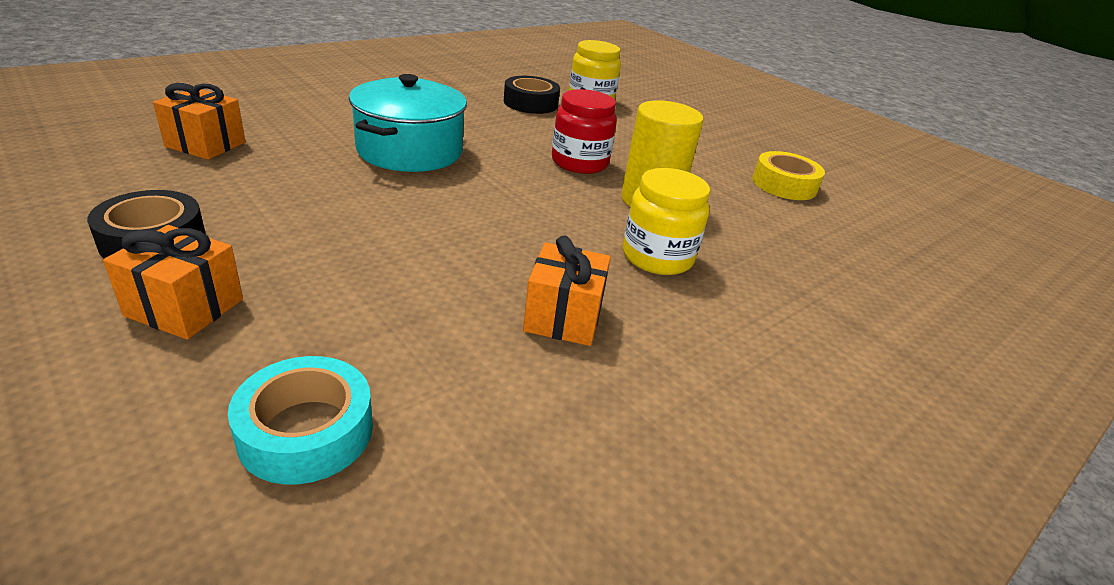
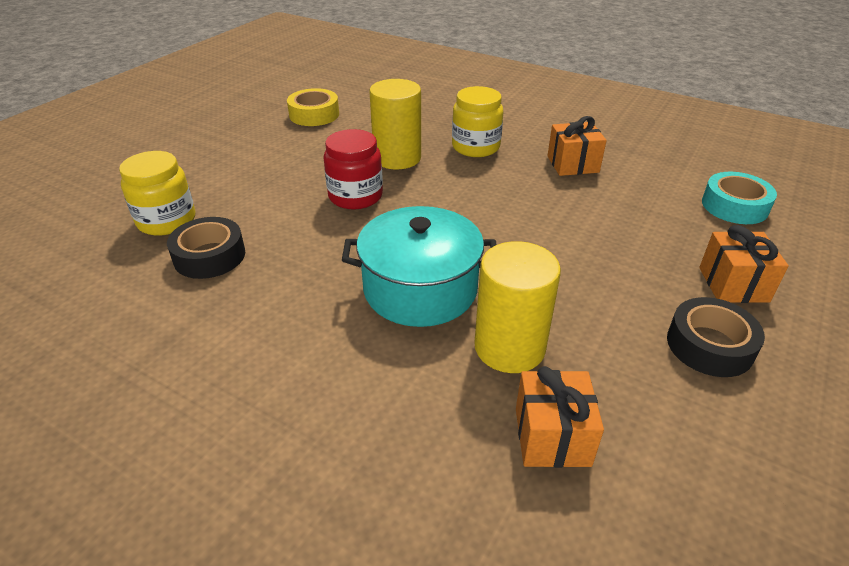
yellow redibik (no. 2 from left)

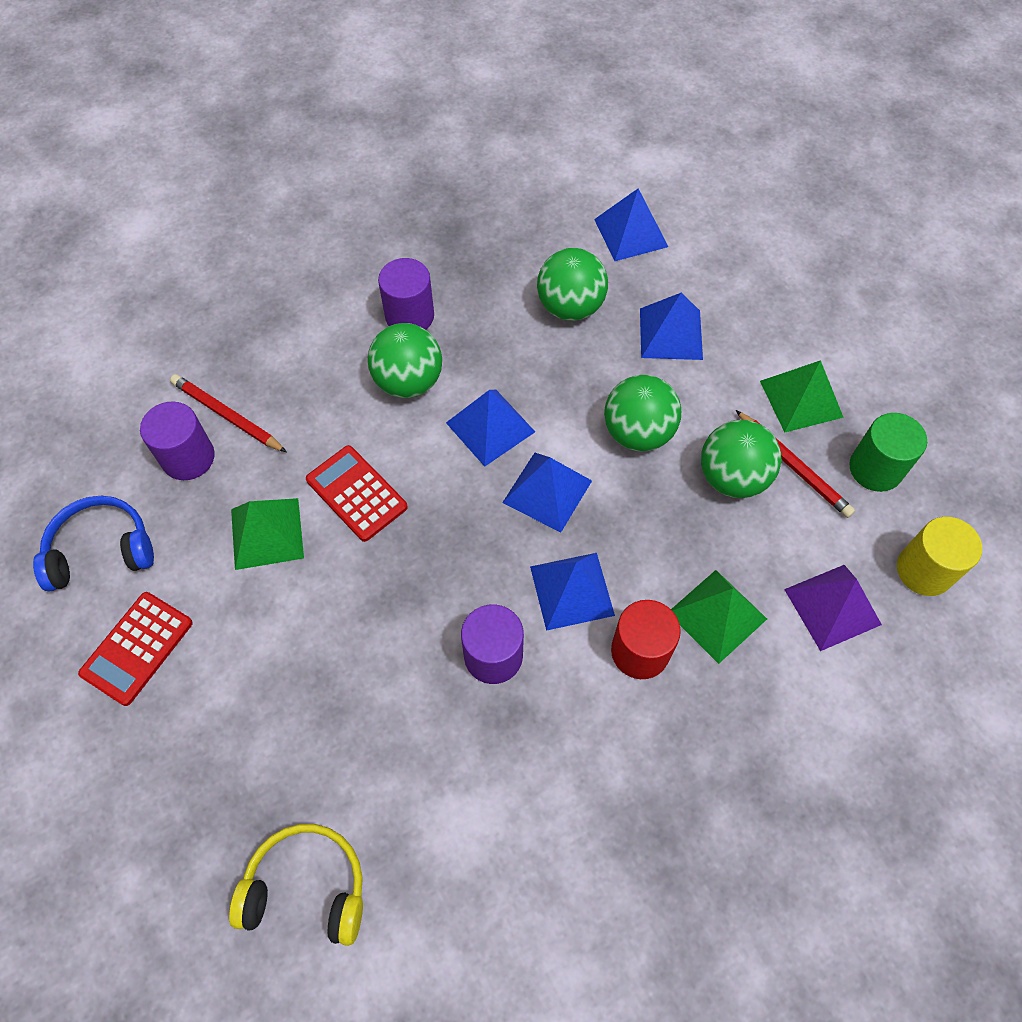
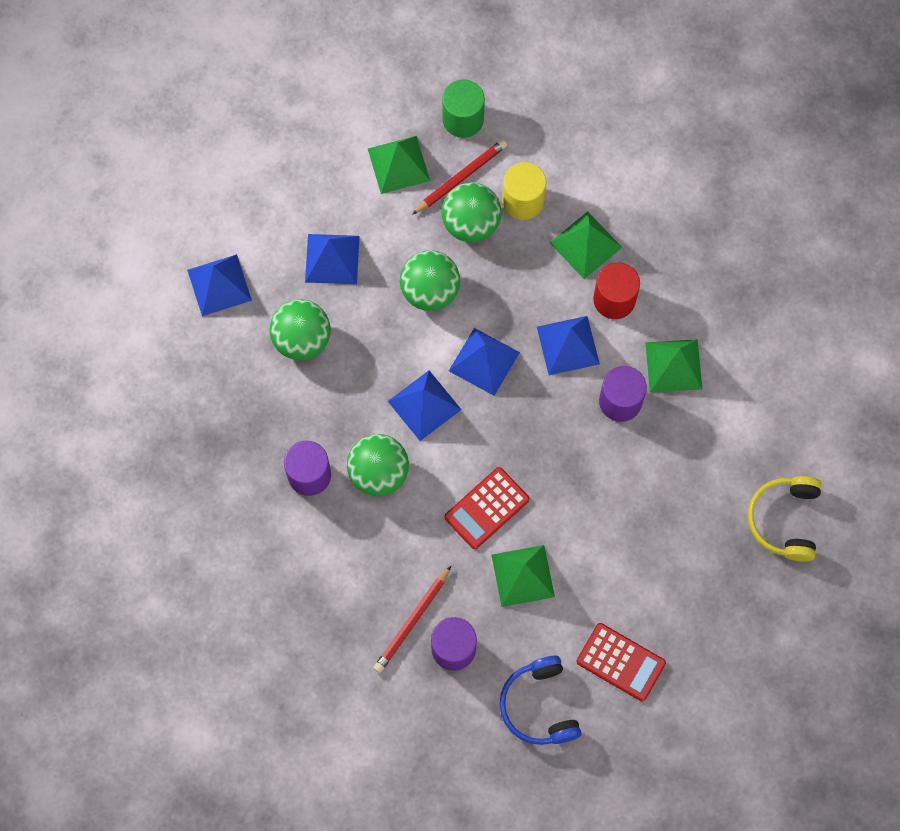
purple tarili; yellow redibik; green tarili (no. 4 from left)

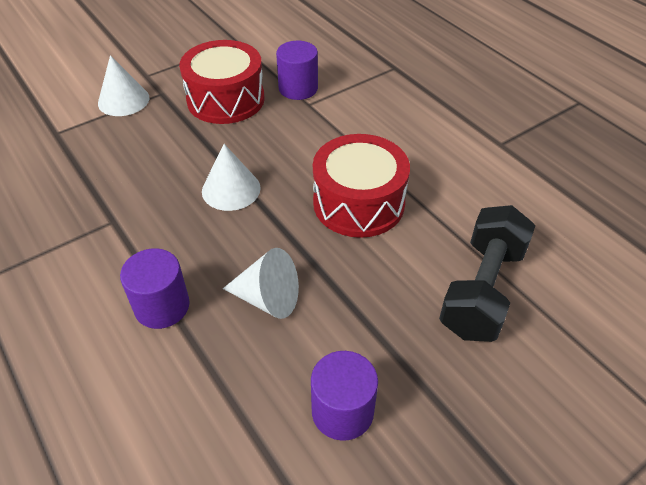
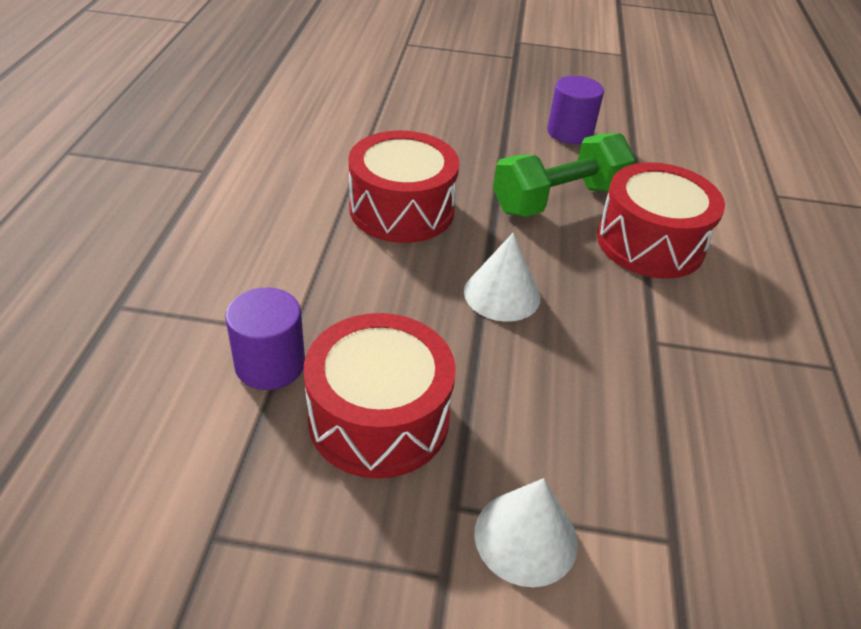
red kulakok (no. 3 from left); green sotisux; black sotisux

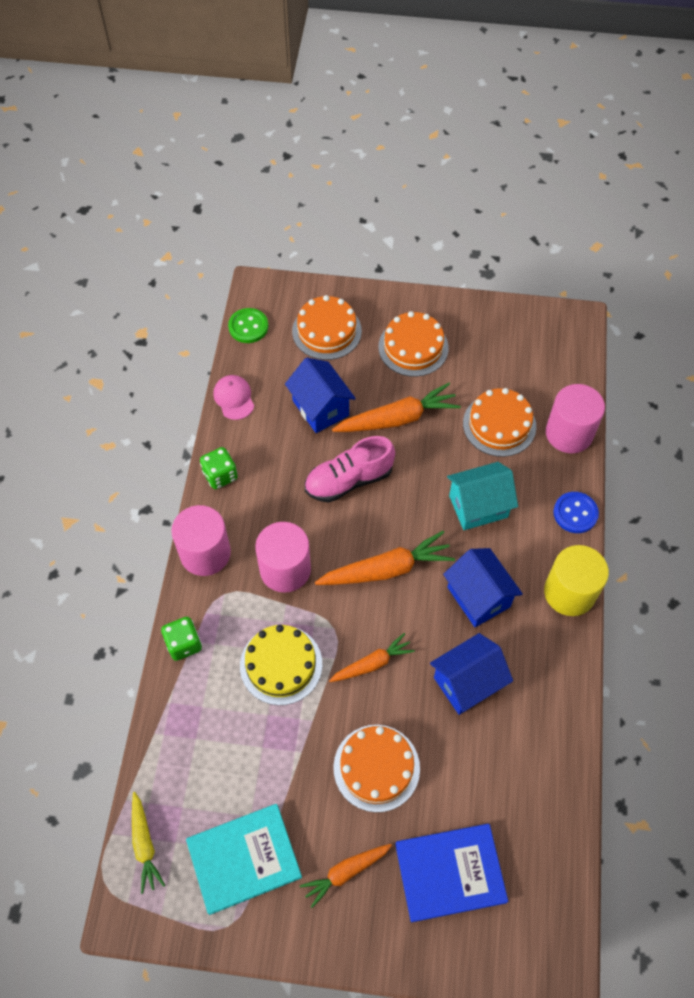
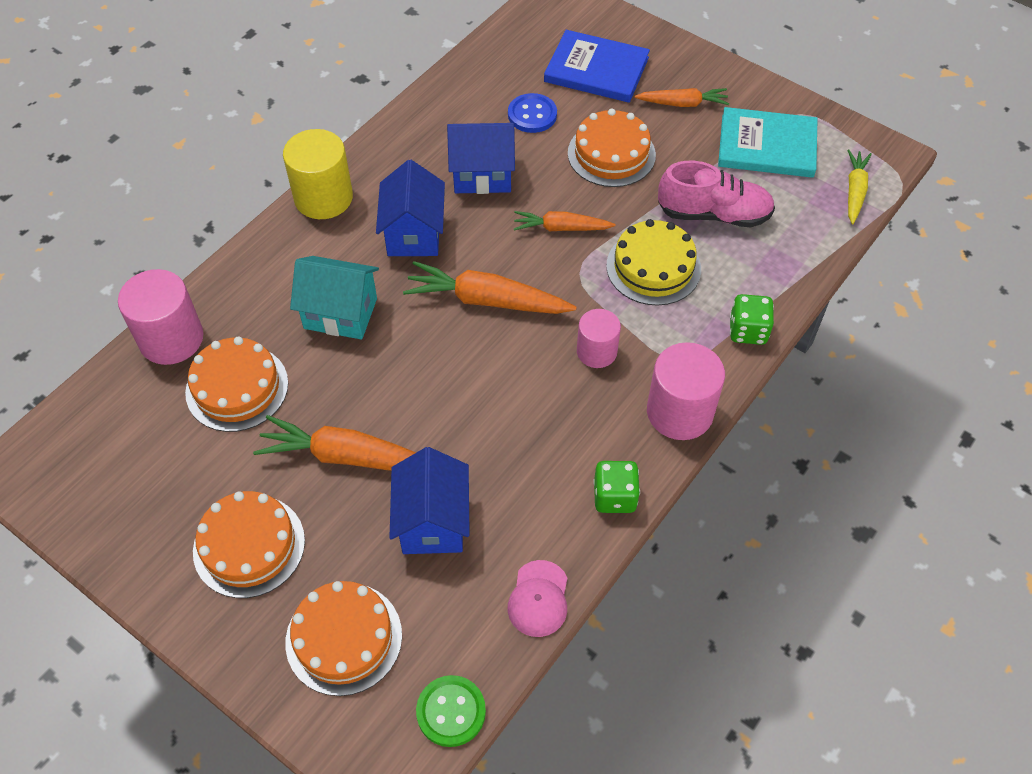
pink redibik (no. 2 from left); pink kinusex; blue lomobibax

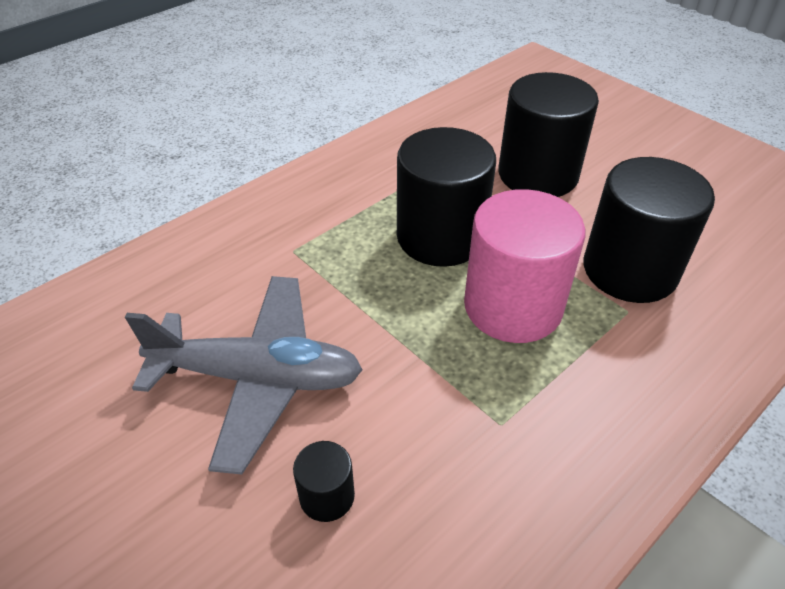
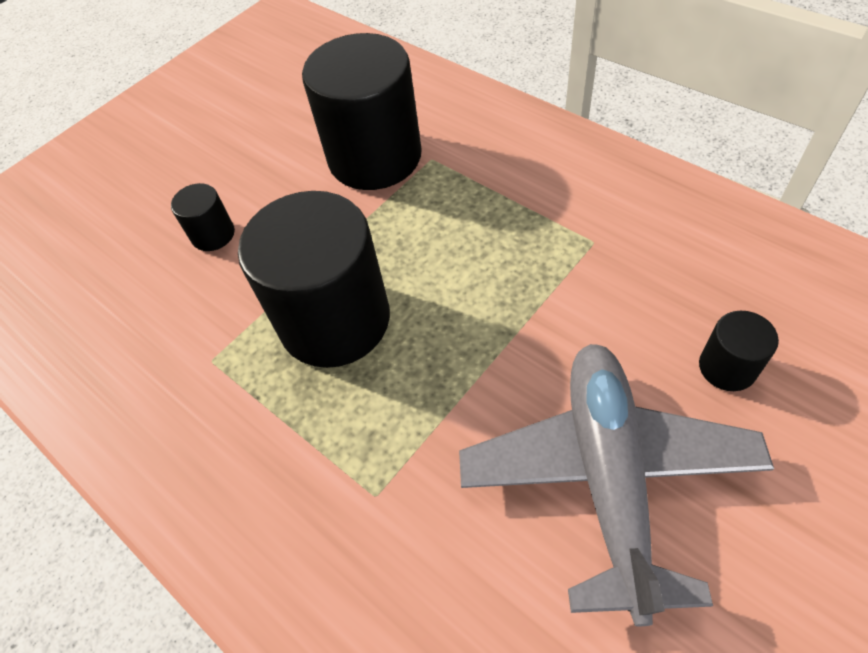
pink redibik; black redibik (no. 1 from left)

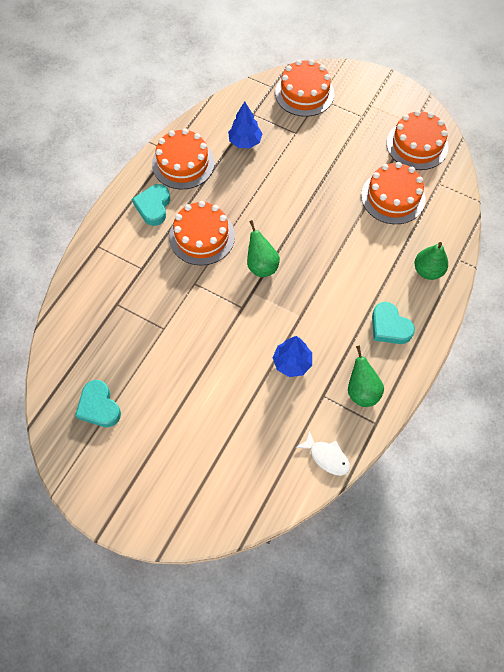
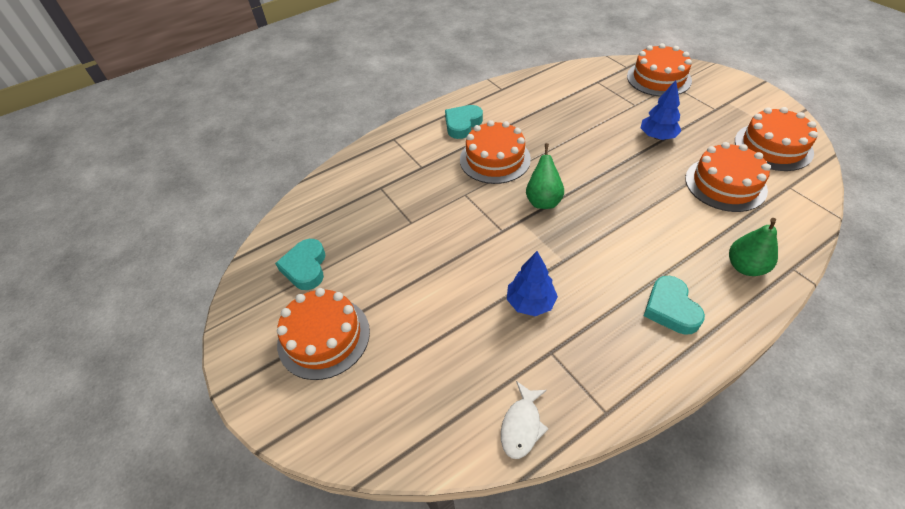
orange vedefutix (no. 1 from left); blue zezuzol (no. 2 from left); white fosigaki; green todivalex (no. 2 from left in the first image)

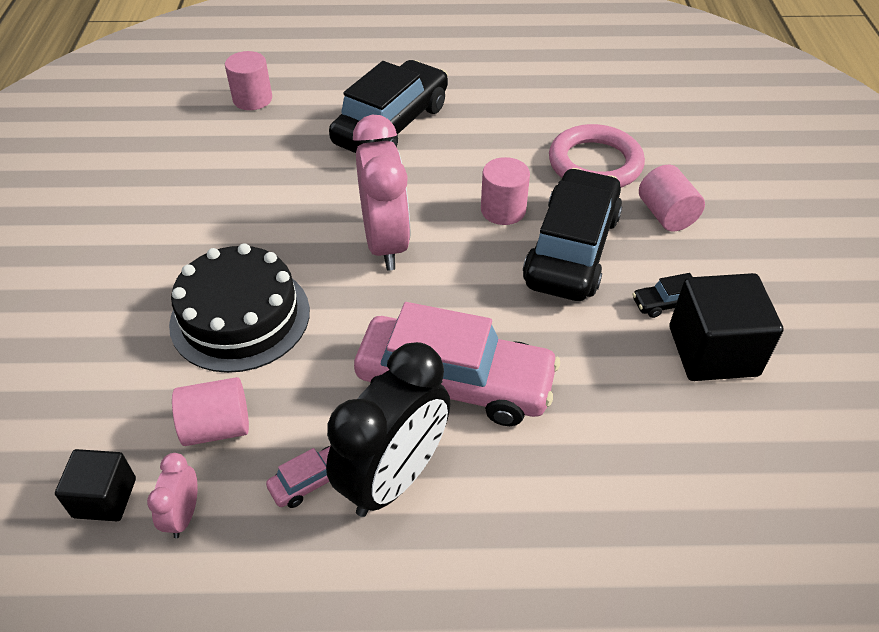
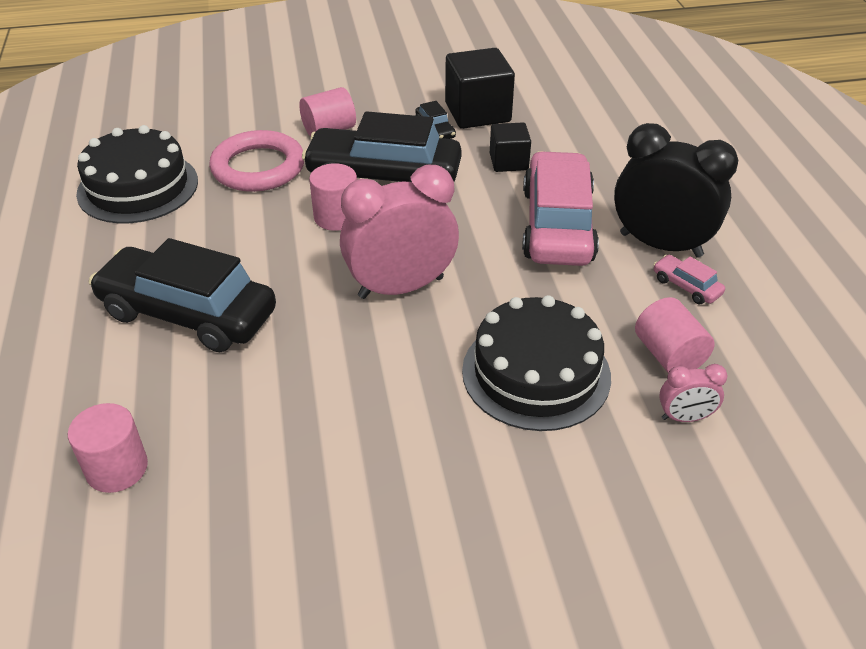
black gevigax (no. 2 from left); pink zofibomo (no. 2 from left); black vedefutix (no. 1 from left)

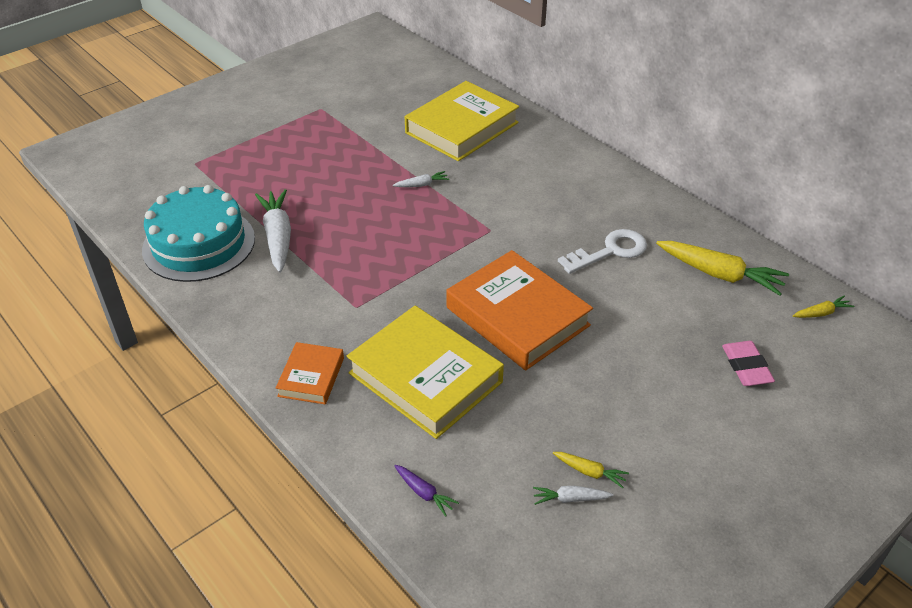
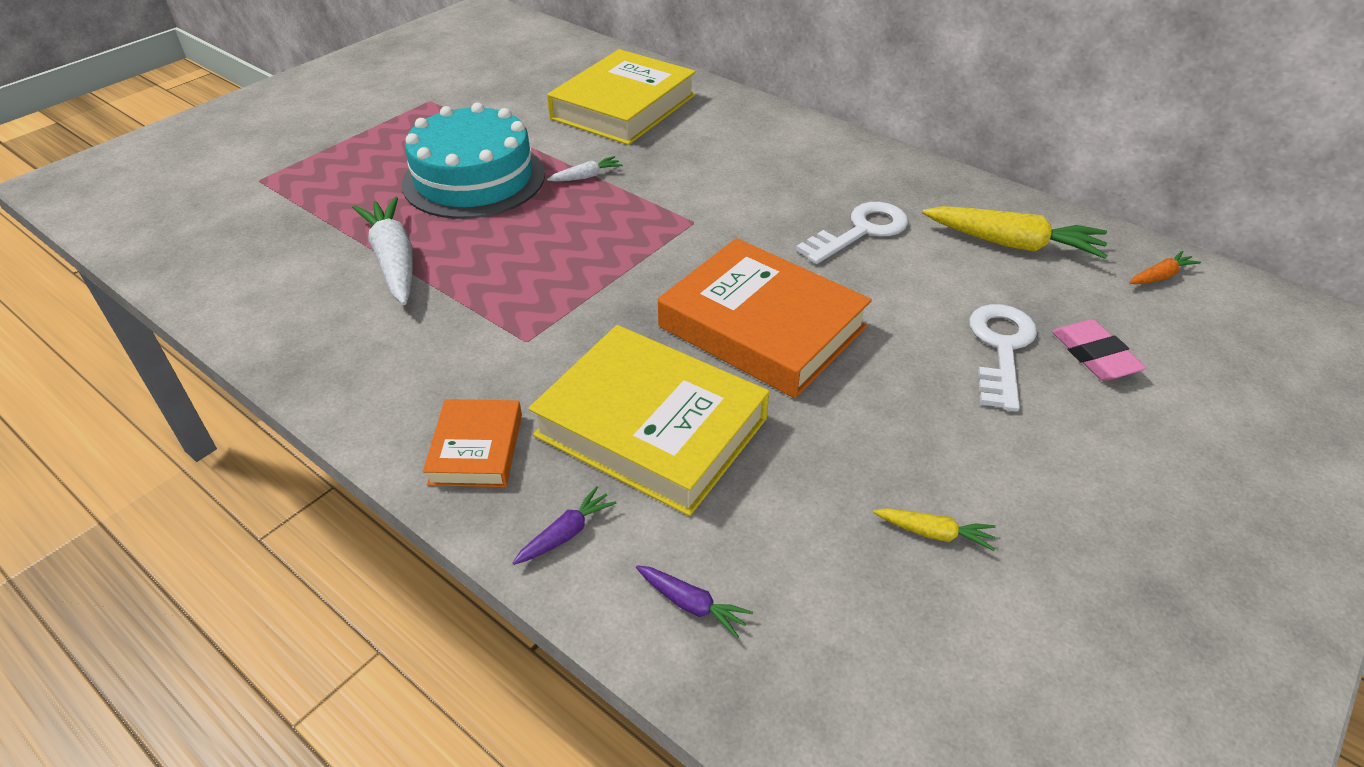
turquoise vedefutix; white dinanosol (no. 3 from left in the first image); orange dinanosol; purple dinanosol (no. 1 from left); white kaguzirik (no. 2 from left)

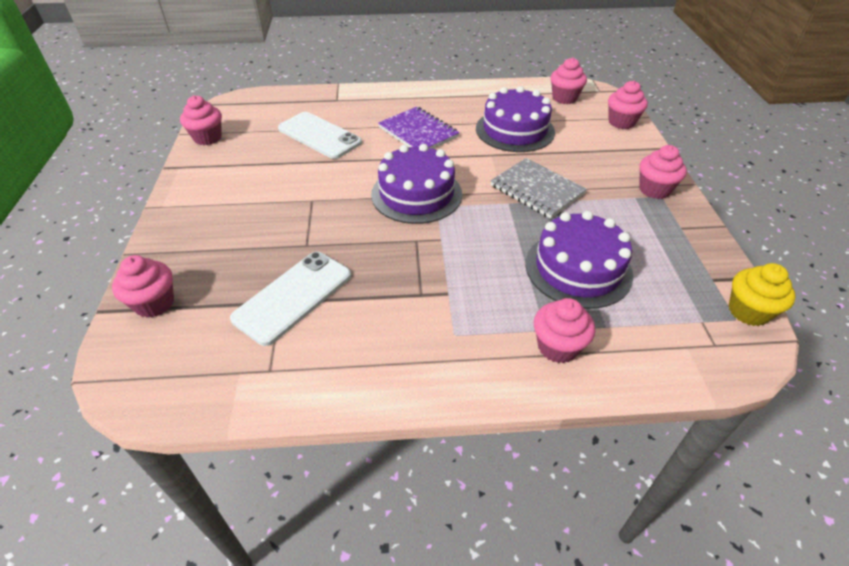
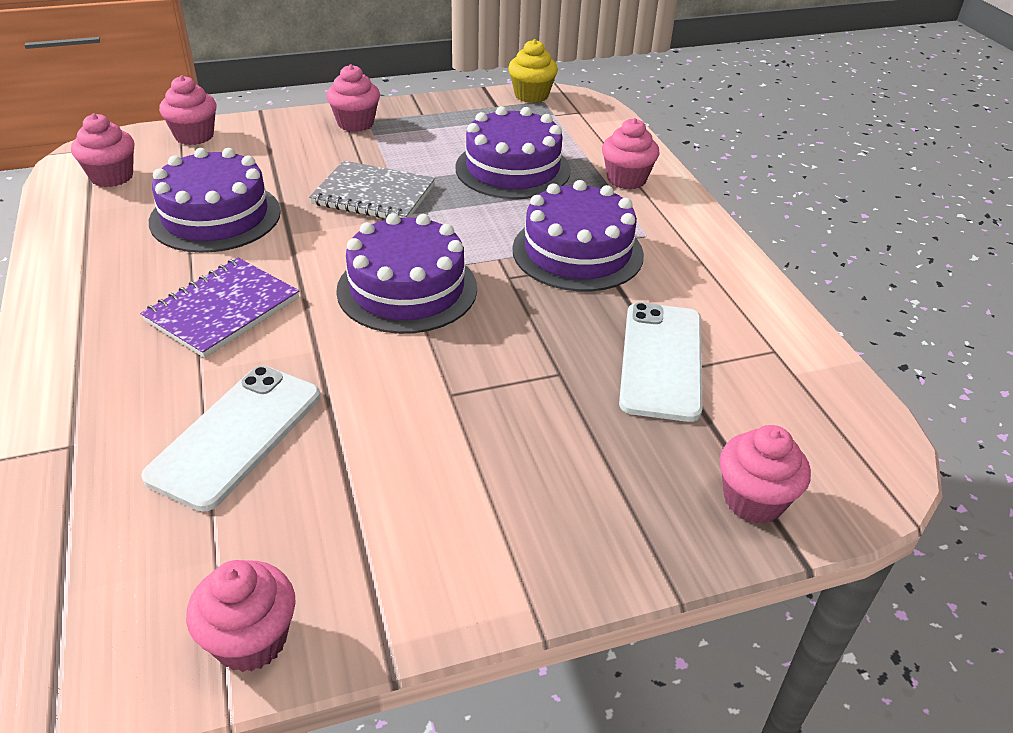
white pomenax (no. 2 from left); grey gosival; purple vedefutix (no. 4 from left)

